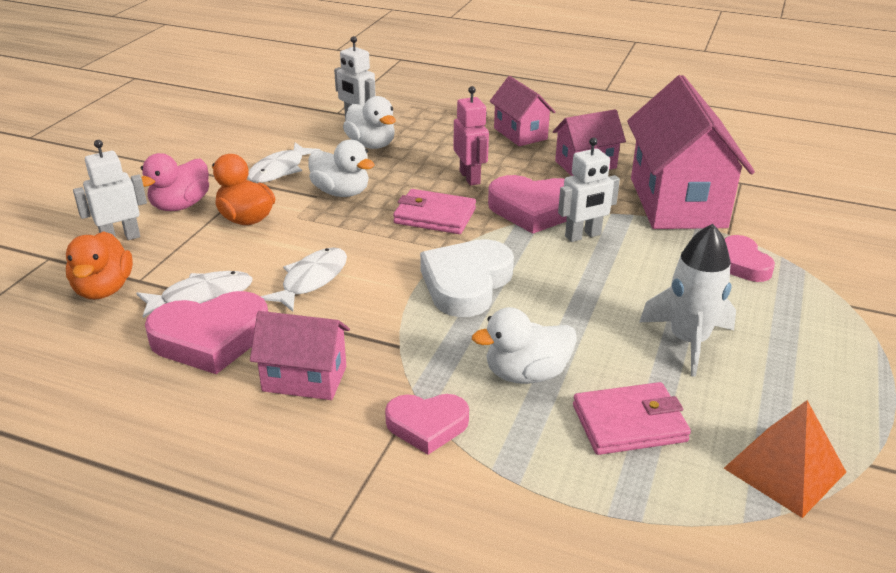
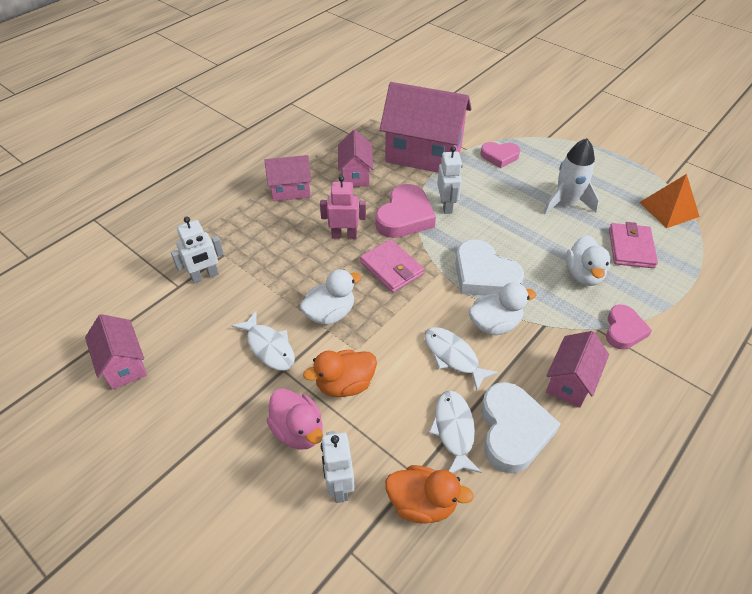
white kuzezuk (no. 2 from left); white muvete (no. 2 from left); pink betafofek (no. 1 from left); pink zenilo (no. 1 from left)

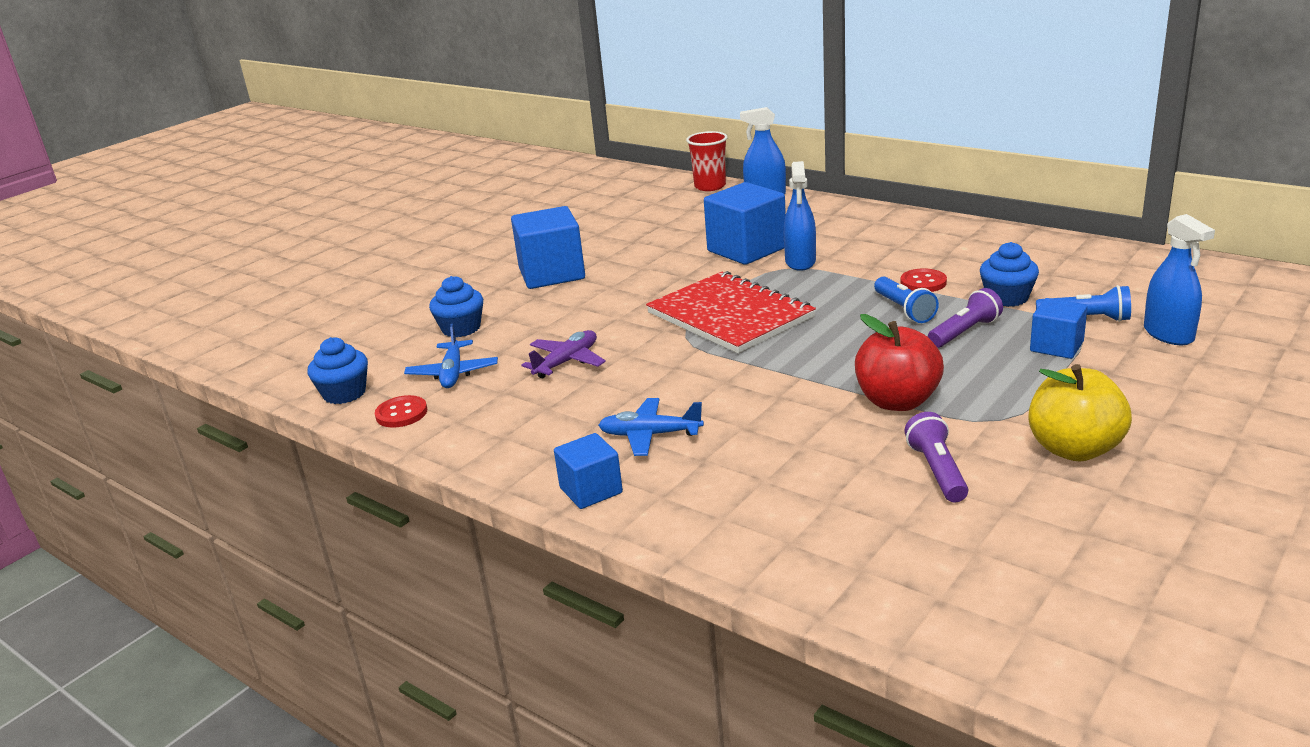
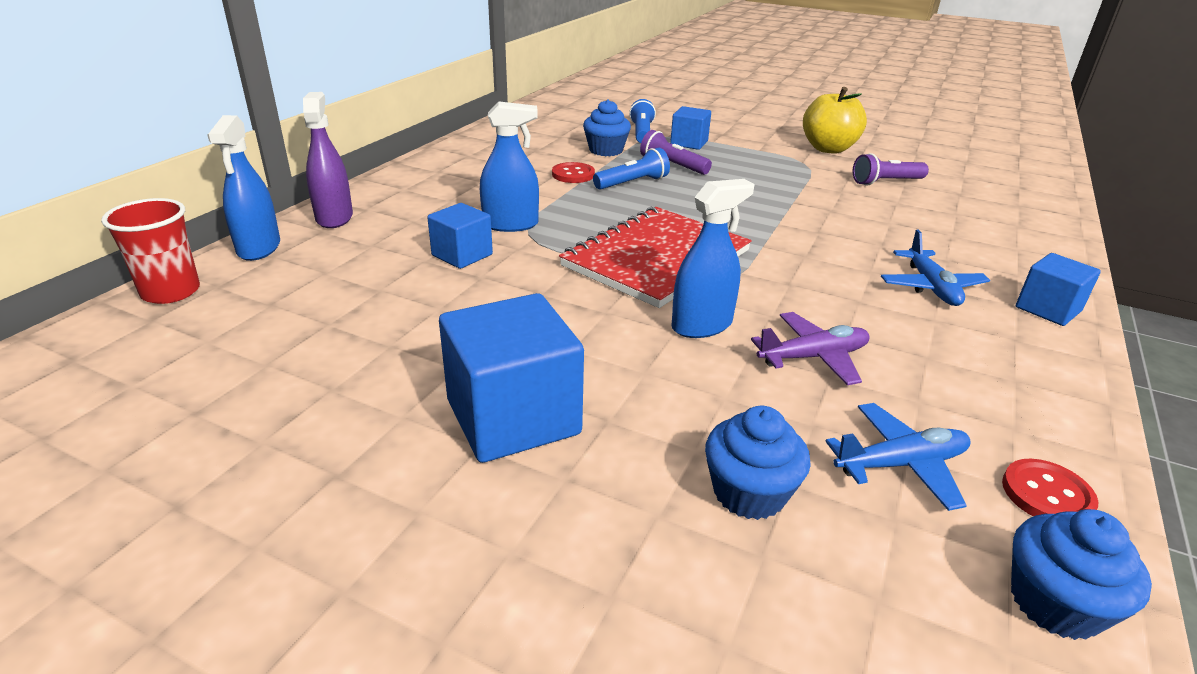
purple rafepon; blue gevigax (no. 1 from left); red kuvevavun; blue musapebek (no. 3 from left); purple musapebek

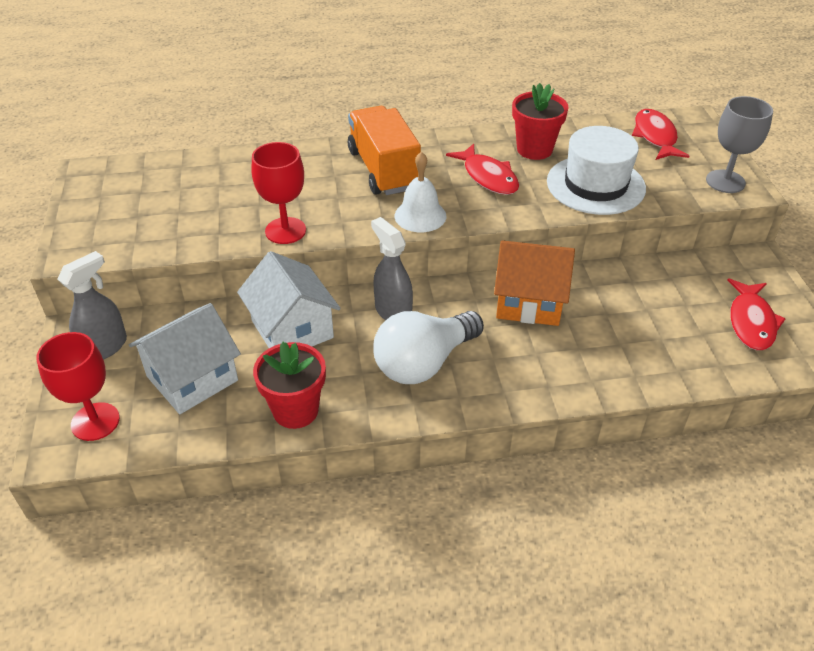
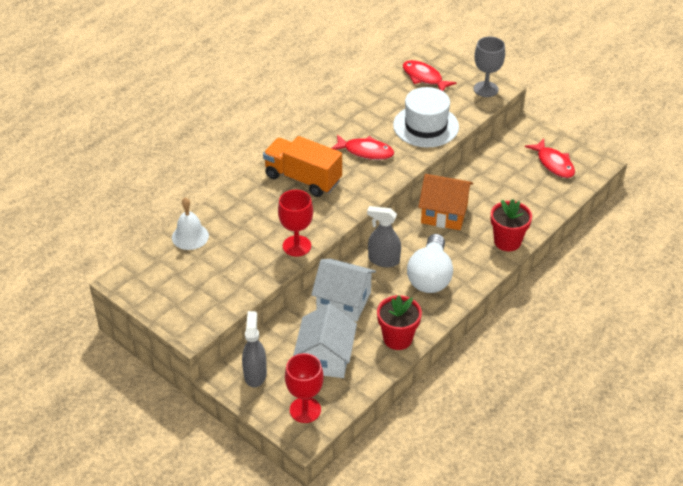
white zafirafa; orange zenilo; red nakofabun (no. 2 from left)

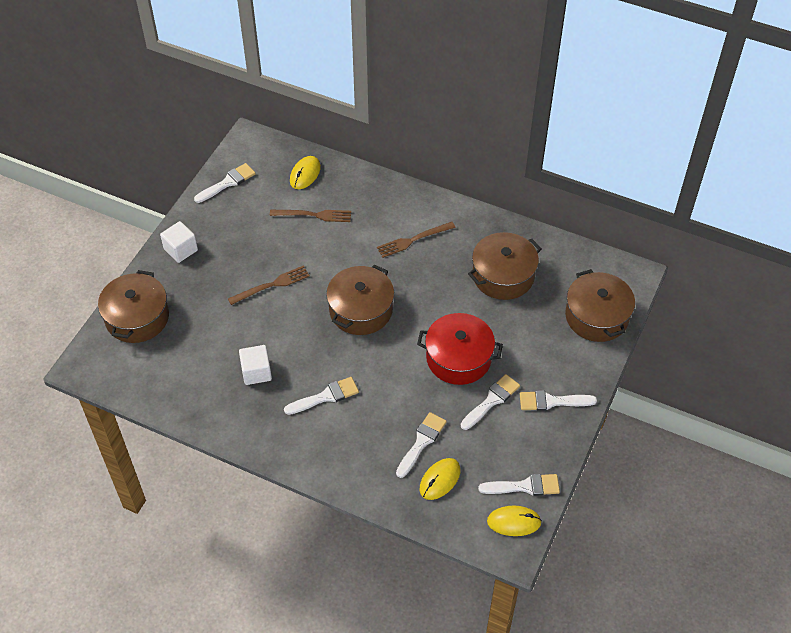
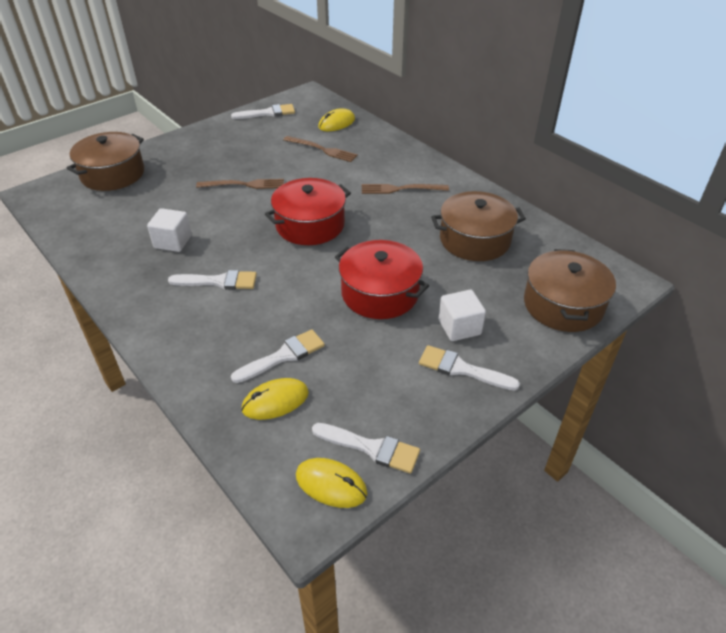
white gevigax (no. 2 from left); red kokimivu (no. 1 from left); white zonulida (no. 4 from left in the first image)

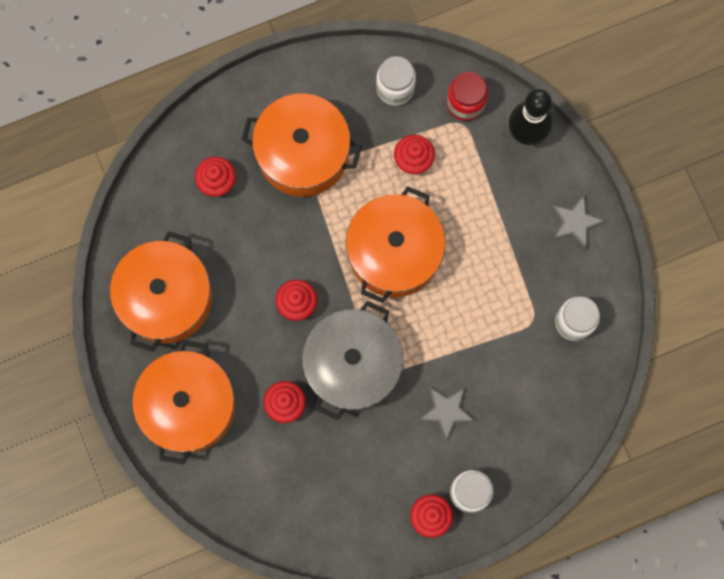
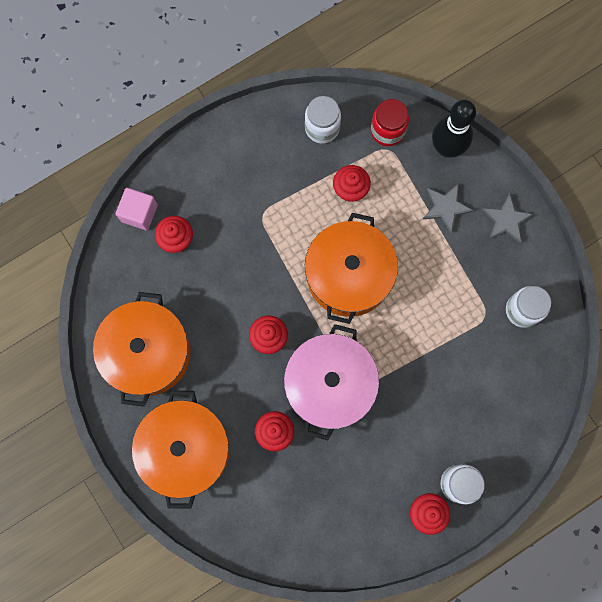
orange kokimivu (no. 3 from left in the first image); pink kokimivu; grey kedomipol (no. 1 from left); pink gevigax

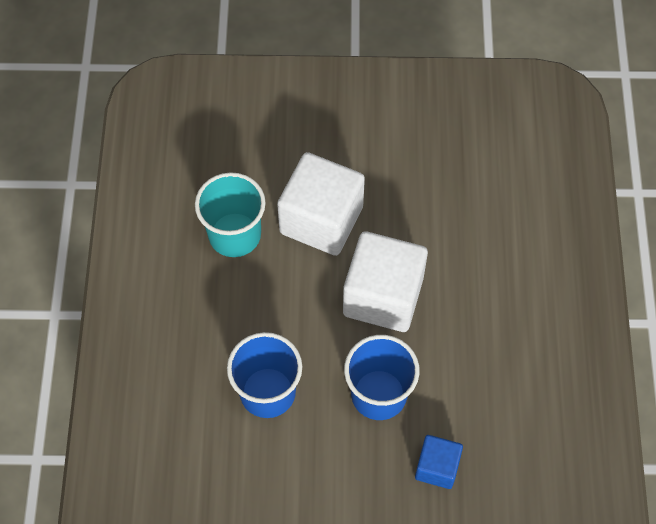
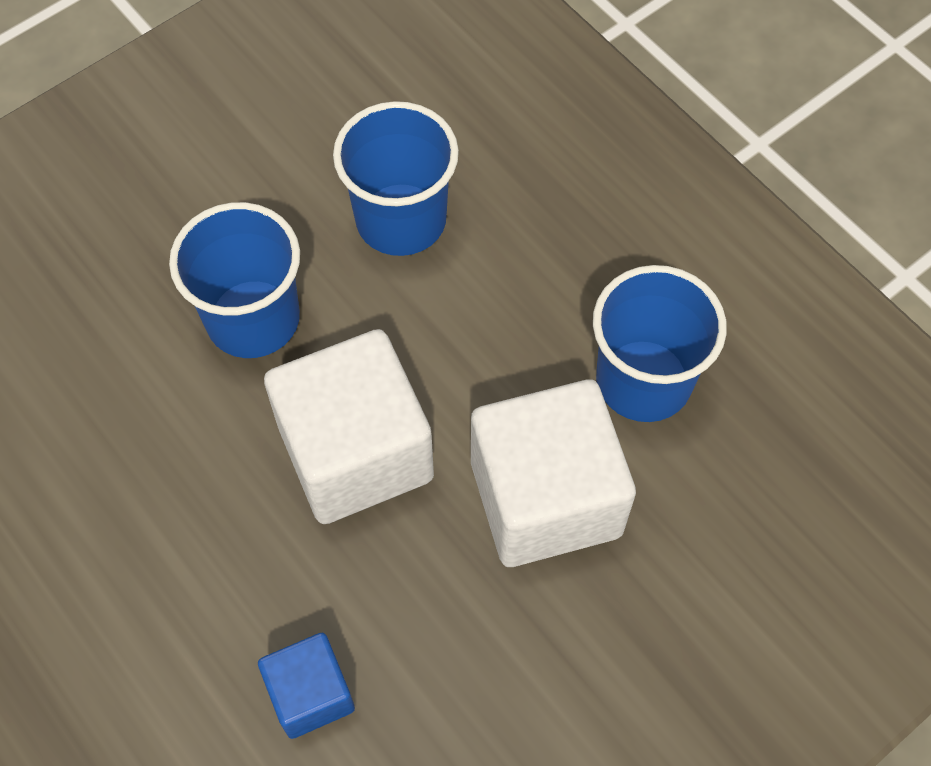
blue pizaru (no. 3 from left); blue gevigax

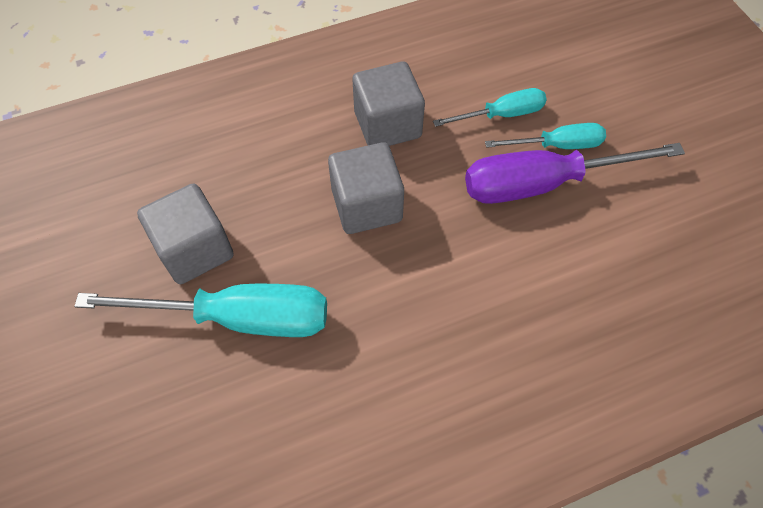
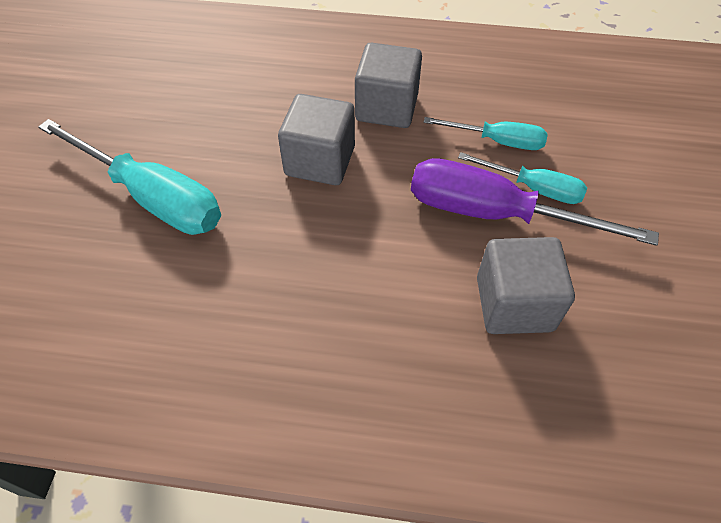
grey gevigax (no. 3 from left)

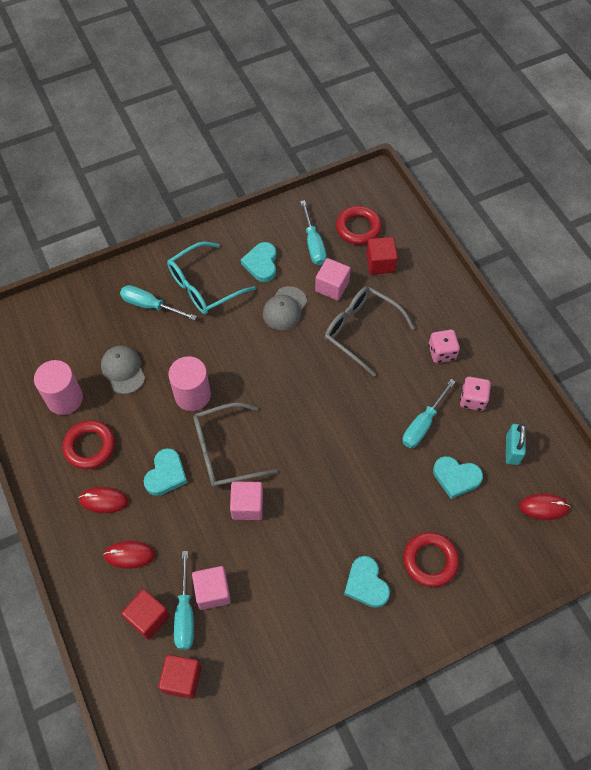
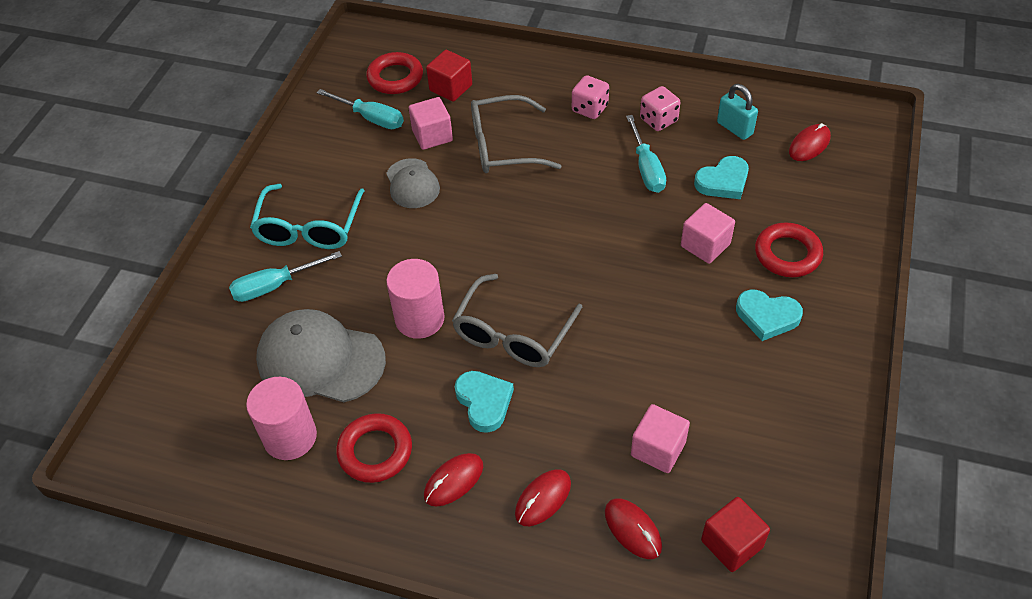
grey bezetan (no. 1 from left); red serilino (no. 3 from left); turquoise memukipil (no. 2 from left in the first image); pink gevigax (no. 3 from left); turquoise kuzezuk (no. 2 from left in the first image)

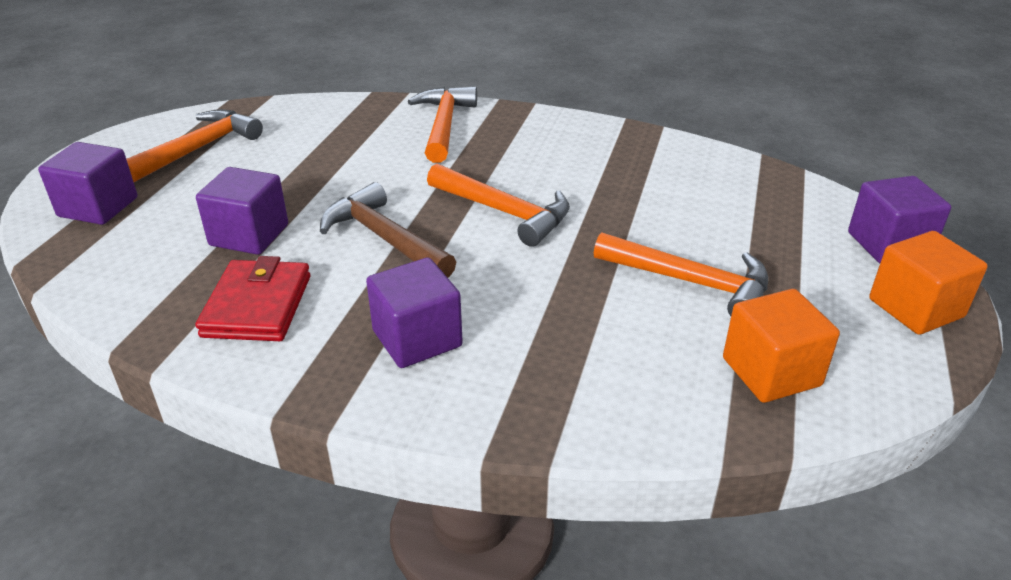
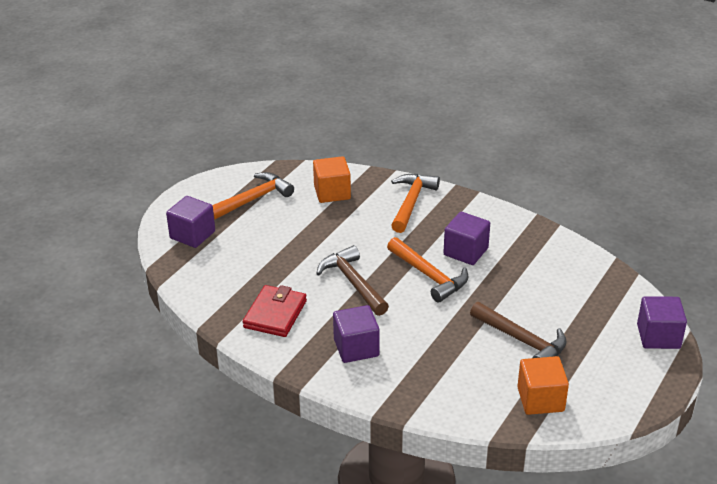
purple gevigax (no. 3 from left); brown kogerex (no. 2 from left); orange gevigax (no. 1 from left)

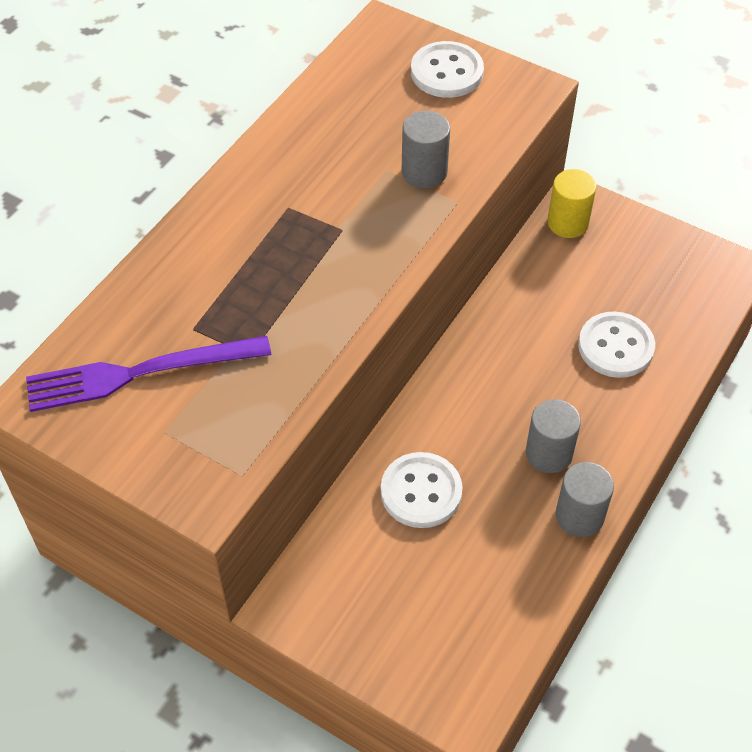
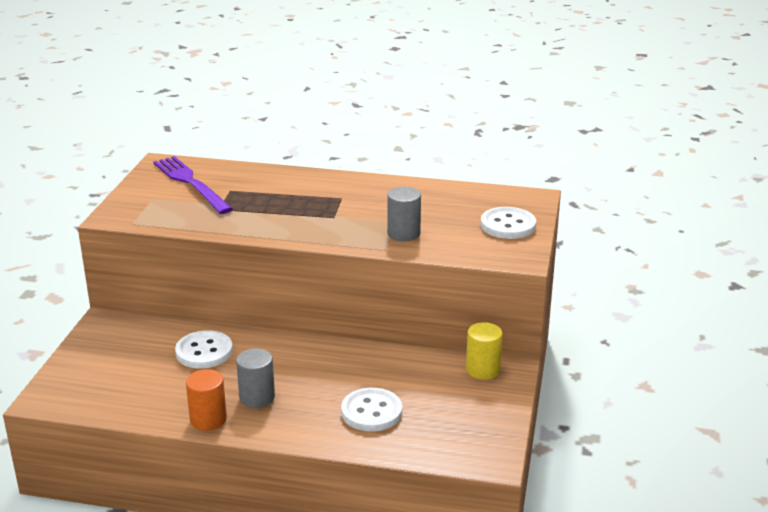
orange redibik

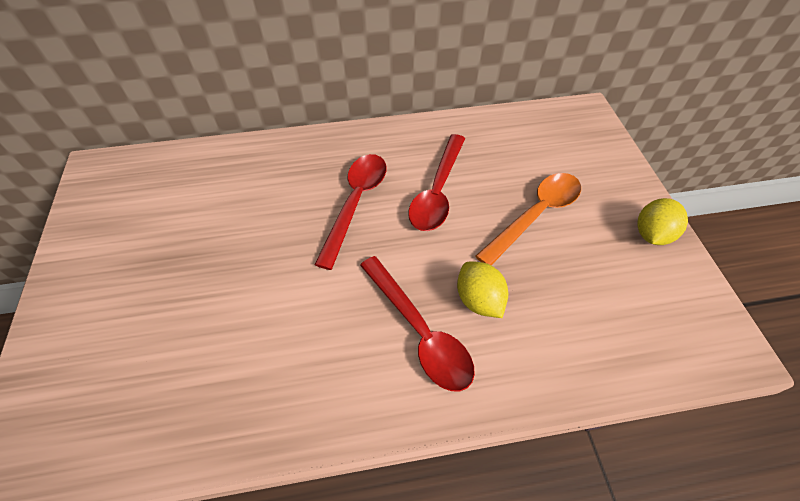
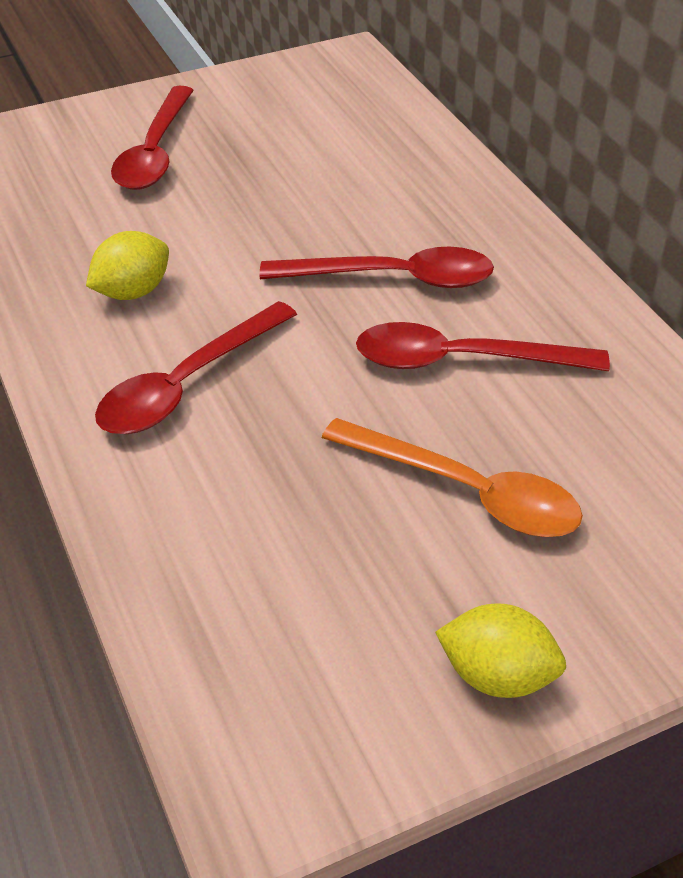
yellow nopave (no. 1 from left); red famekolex (no. 1 from left)

